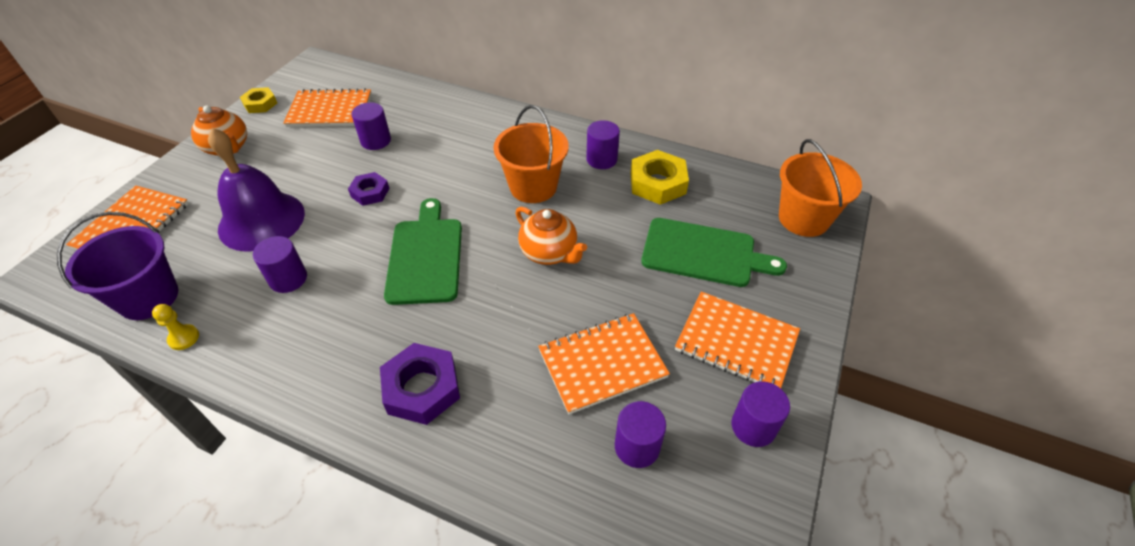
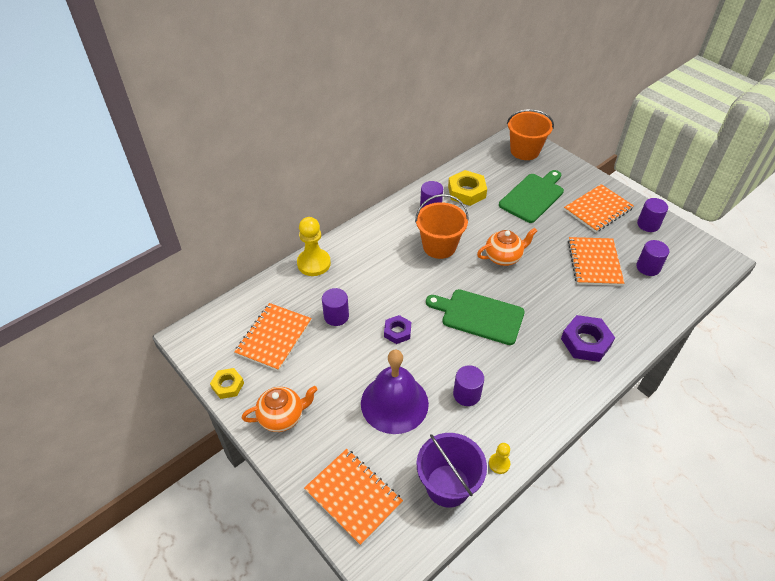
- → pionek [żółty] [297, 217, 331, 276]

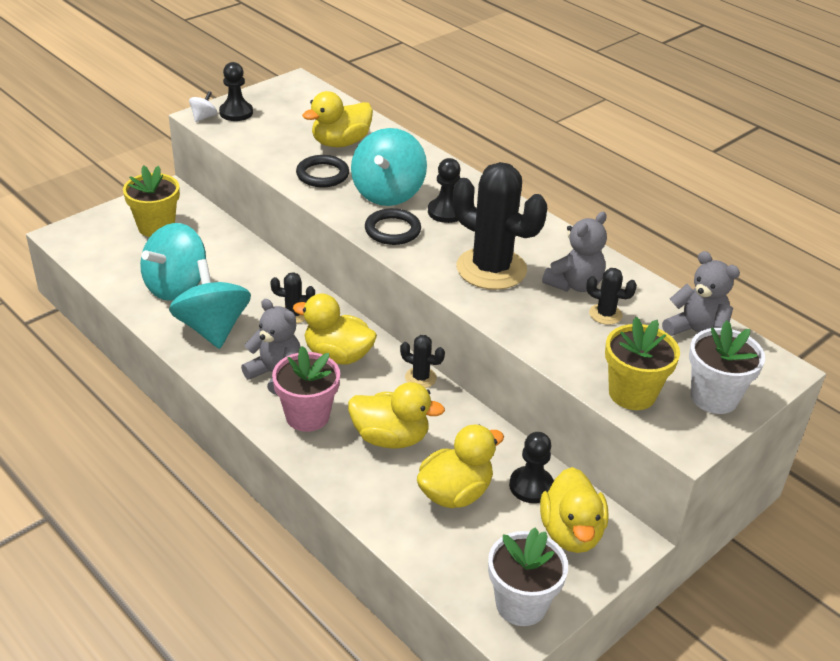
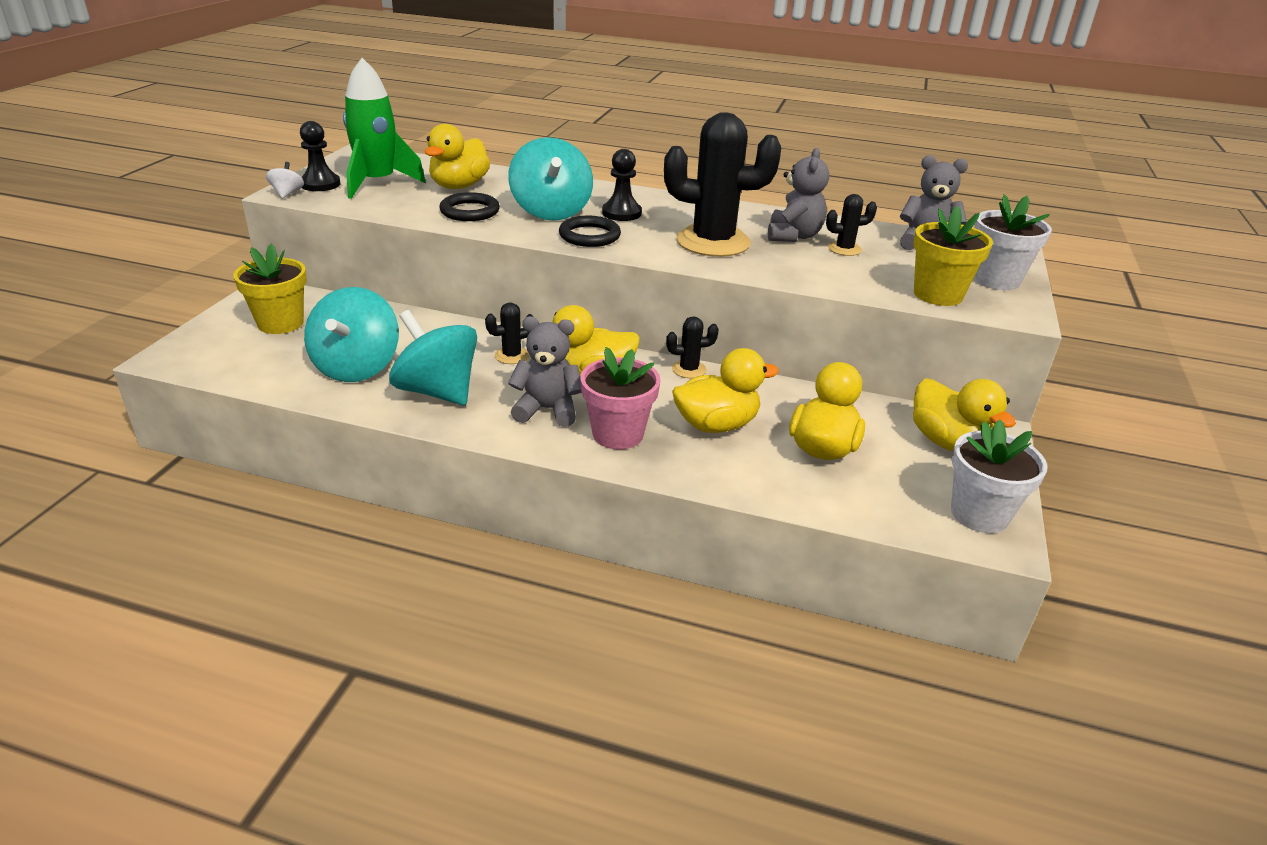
pionek [czarny] [509, 432, 554, 503] → -
- → rakieta [zielony] [343, 58, 426, 199]

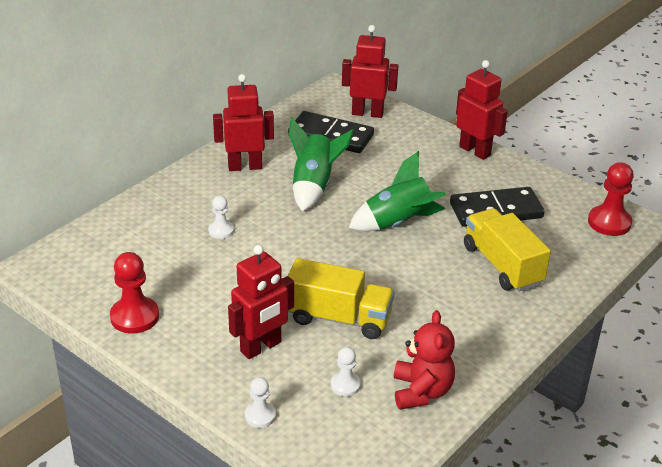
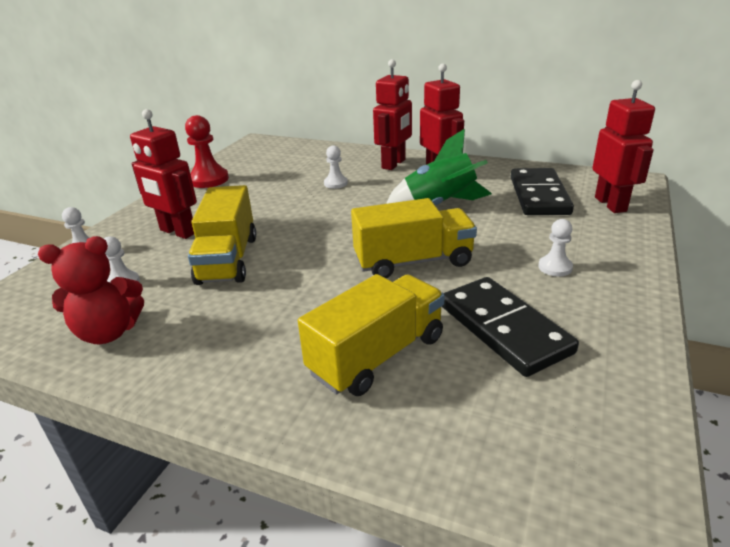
robot [czerwony] [456, 60, 508, 160] → robot [czerwony] [373, 59, 412, 170], moved
rakieta [zielony] [349, 151, 446, 231] → ciężarówka [żółty] [351, 198, 477, 278]
pionek [czerwony] [588, 162, 634, 236] → -
- → pionek [biały] [538, 219, 573, 277]

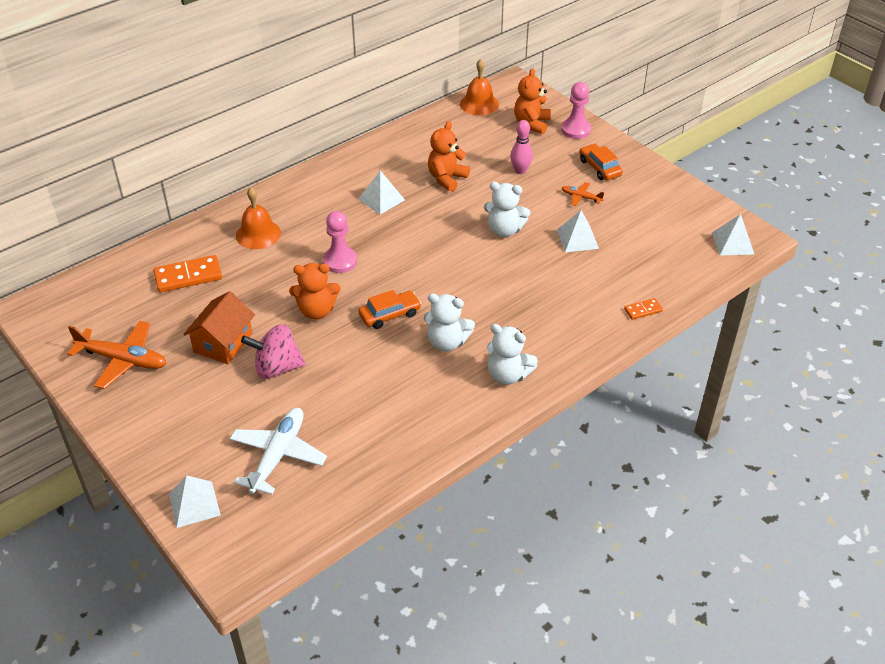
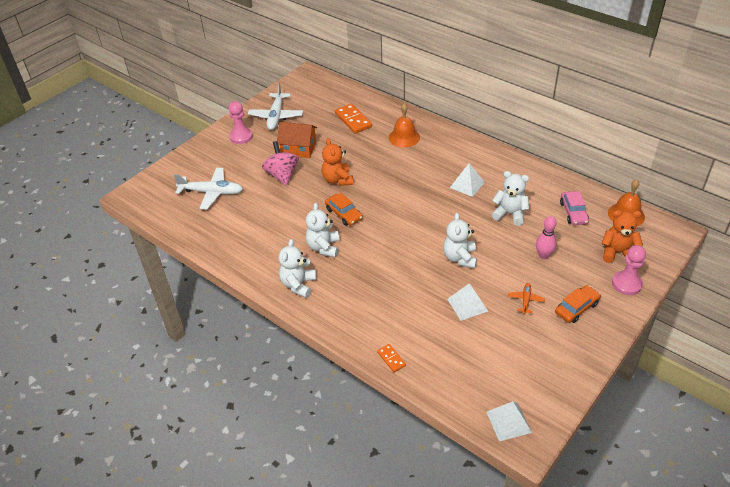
miś [pomarańczowy] [428, 121, 470, 192] → miś [biały] [492, 171, 529, 226]
pionek [różowy] [323, 211, 357, 273] → pionek [różowy] [229, 101, 253, 144], moved
samolot [pomarańczowy] [67, 321, 166, 389] → samolot [biały] [248, 83, 303, 130]
piramida [biały] [169, 475, 221, 528] → -
- → samochód [różowy] [560, 191, 589, 225]

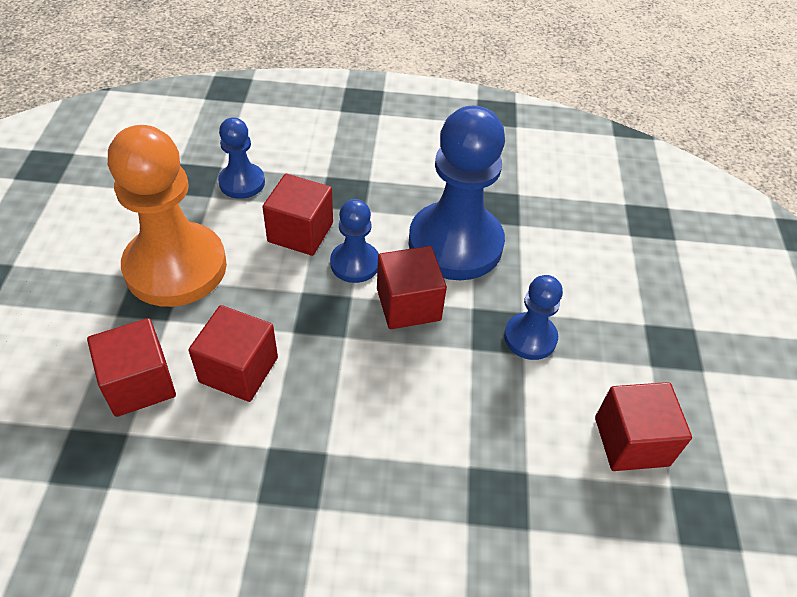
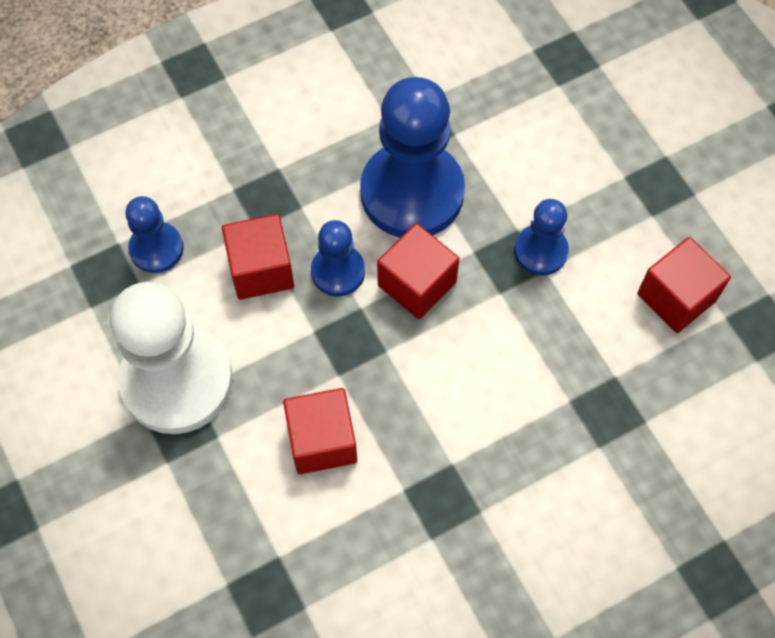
pionek [pomarańczowy] [108, 125, 227, 307] → pionek [biały] [110, 282, 233, 434]
sześcian [czerwony] [87, 318, 176, 417] → -

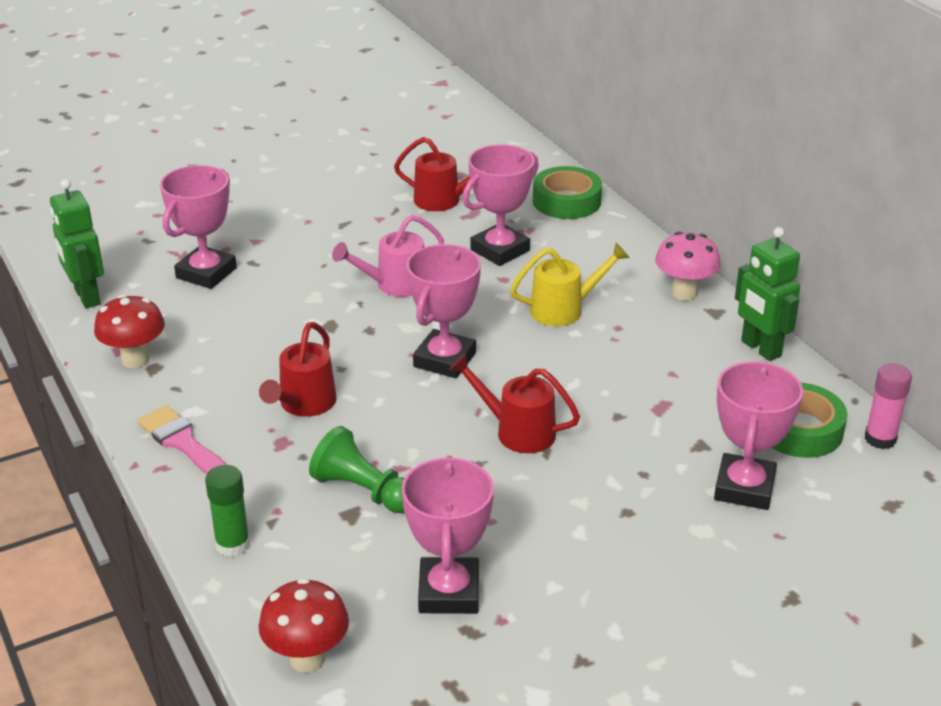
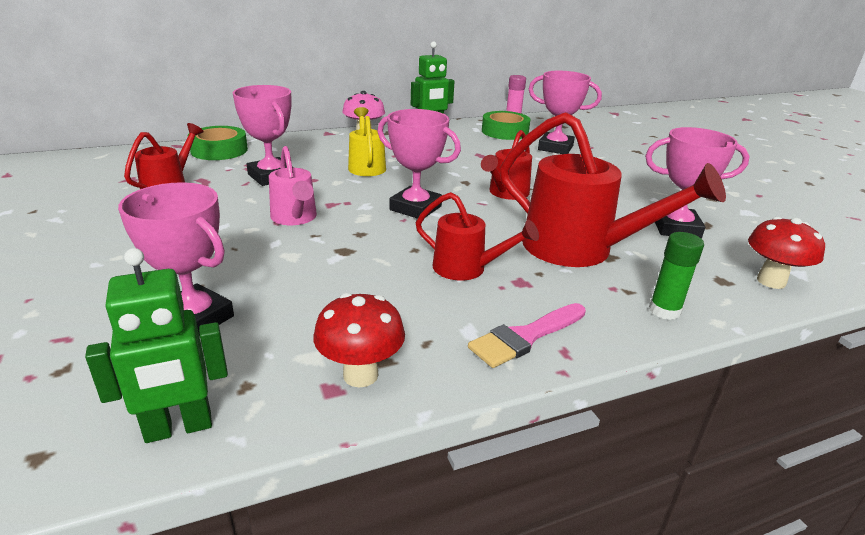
pionek [zielony] [309, 426, 404, 513] → konewka [czerwony] [500, 112, 726, 267]

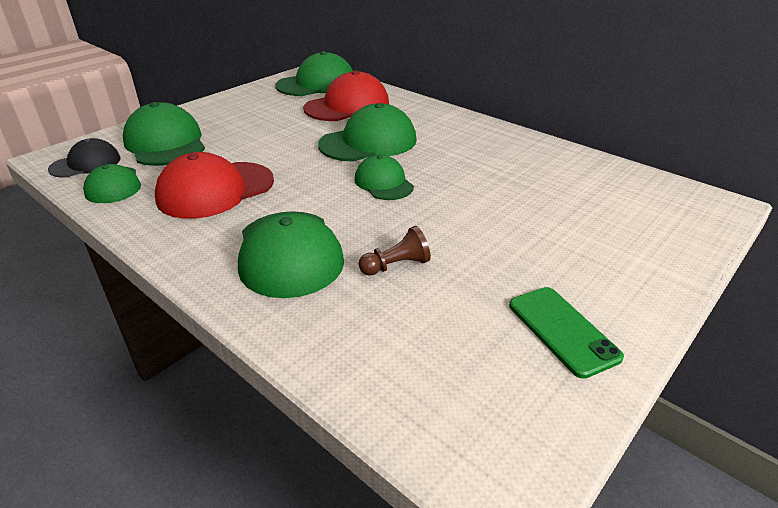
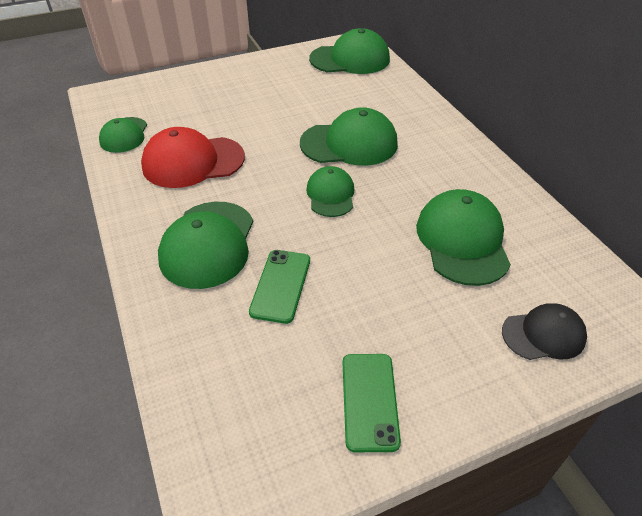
czapka [czerwony] [303, 70, 389, 121] → -
czapka [zielony] [123, 102, 205, 166] → czapka [zielony] [416, 189, 511, 286], moved
czapka [czarny] [48, 138, 121, 178] → czapka [czarny] [502, 303, 587, 360], moved
pionek [brązowy] [359, 226, 431, 276] → telefon [zielony] [249, 250, 310, 324]

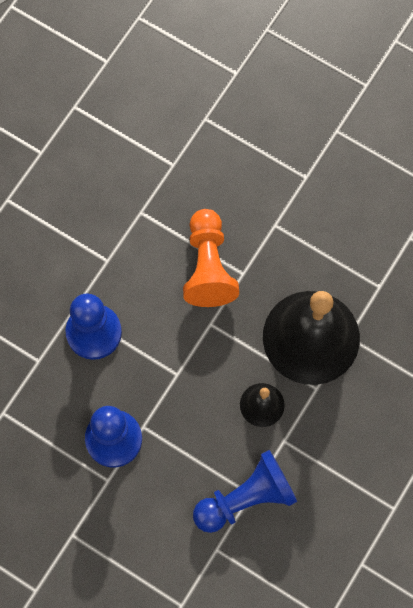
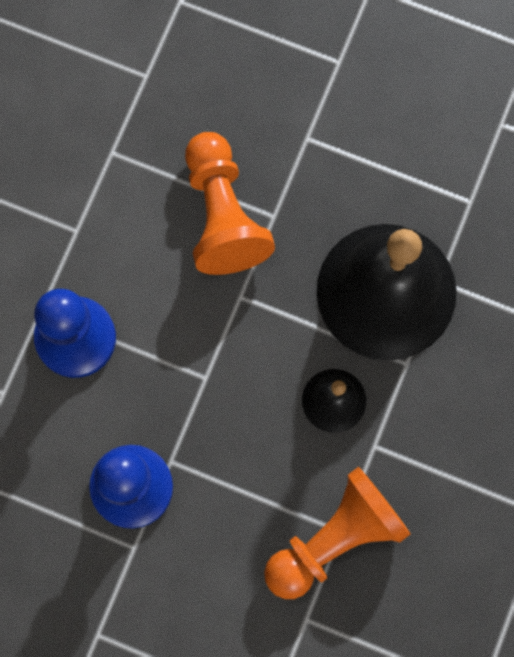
pionek [niebieski] [193, 450, 297, 533] → pionek [pomarańczowy] [264, 467, 410, 599]

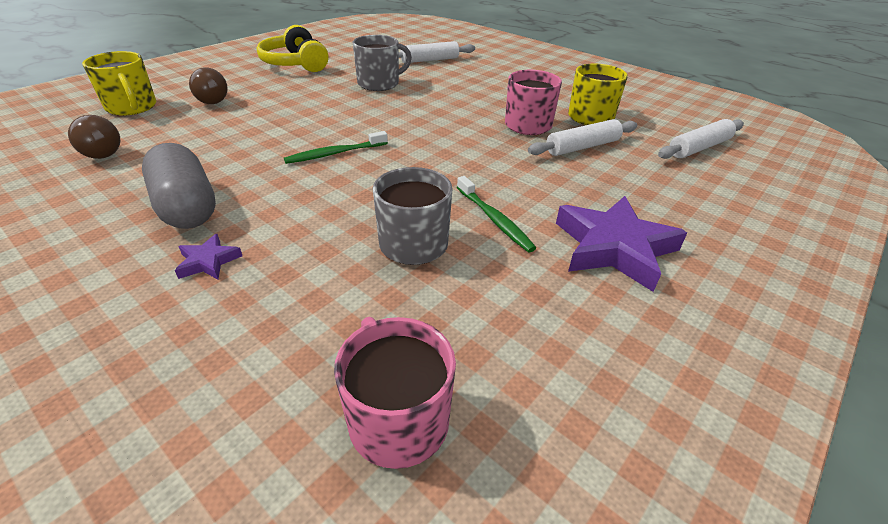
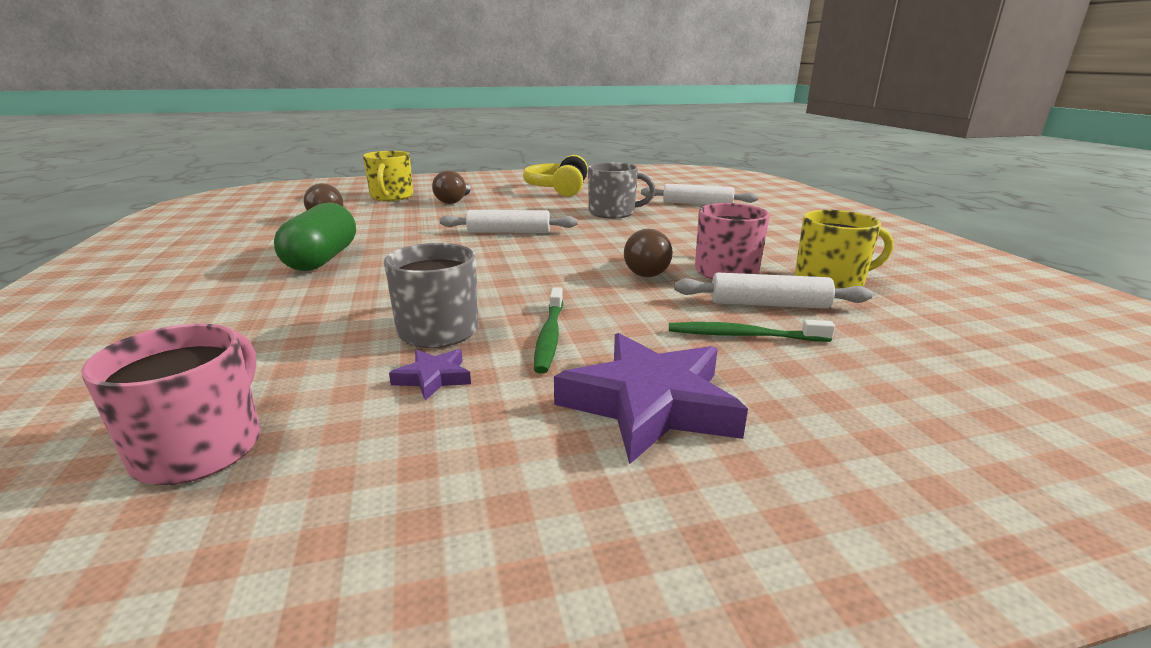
wałek do ciasta [biały] [658, 119, 744, 159] → wałek do ciasta [biały] [439, 210, 577, 233], moved
szczoteczka do zębów [zielony] [284, 131, 388, 164] → szczoteczka do zębów [zielony] [669, 320, 835, 342], moved
kapsułka [szary] [142, 143, 216, 229] → kapsułka [zielony] [274, 202, 356, 271]
gwiazda [fioletowy] [175, 234, 242, 280] → gwiazda [fioletowy] [389, 349, 471, 401], moved
- → żarówka [brązowy] [624, 229, 673, 277]

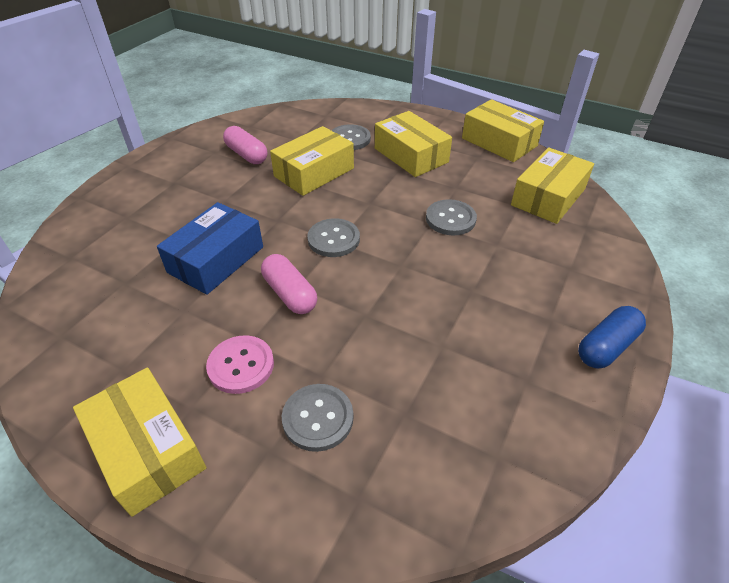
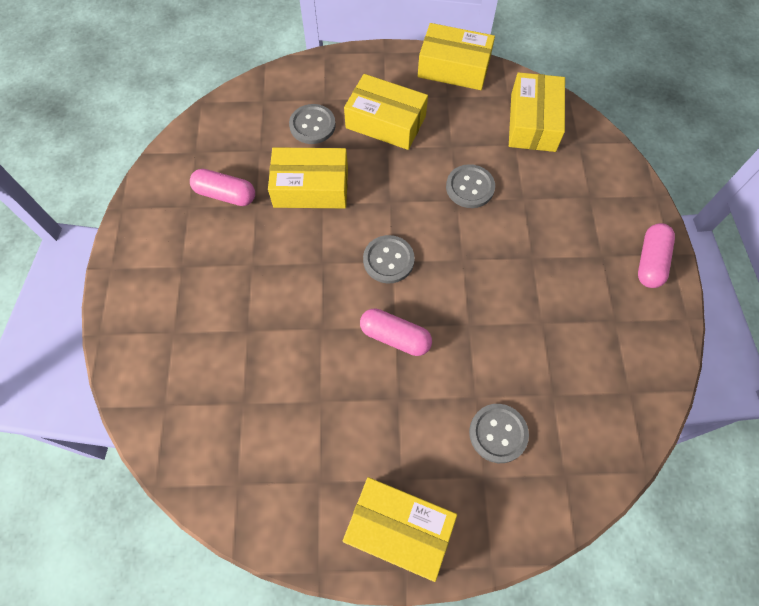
pudełko [żółty] [270, 126, 354, 196] → pudełko [żółty] [268, 147, 348, 208], 75 degrees clockwise
pudełko [niebieski] [157, 202, 263, 295] → -
kapsułka [niebieski] [578, 306, 646, 368] → kapsułka [różowy] [638, 223, 675, 288]
guzik [różowy] [206, 335, 274, 394] → -

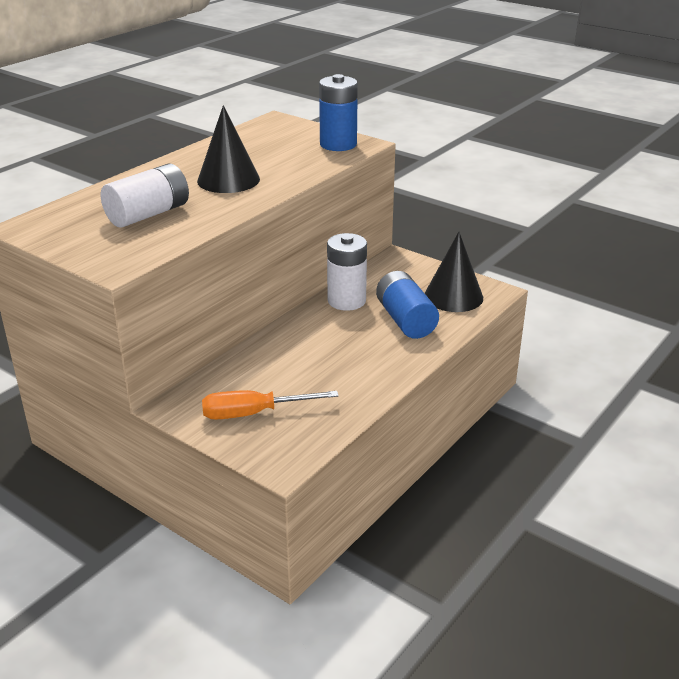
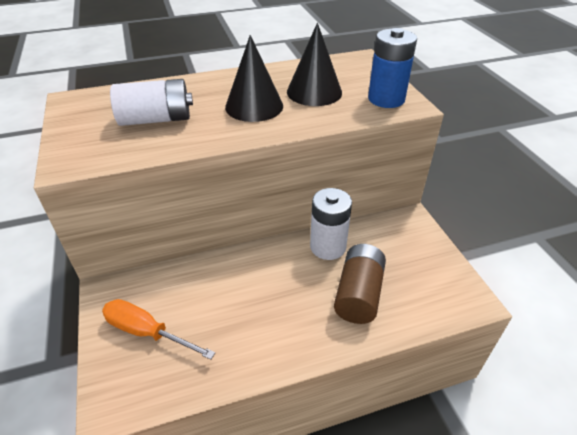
stożek [czarny] [425, 232, 483, 312] → stożek [czarny] [287, 23, 342, 106], moved
bateria [niebieski] [376, 271, 439, 339] → bateria [brązowy] [334, 244, 386, 324]

